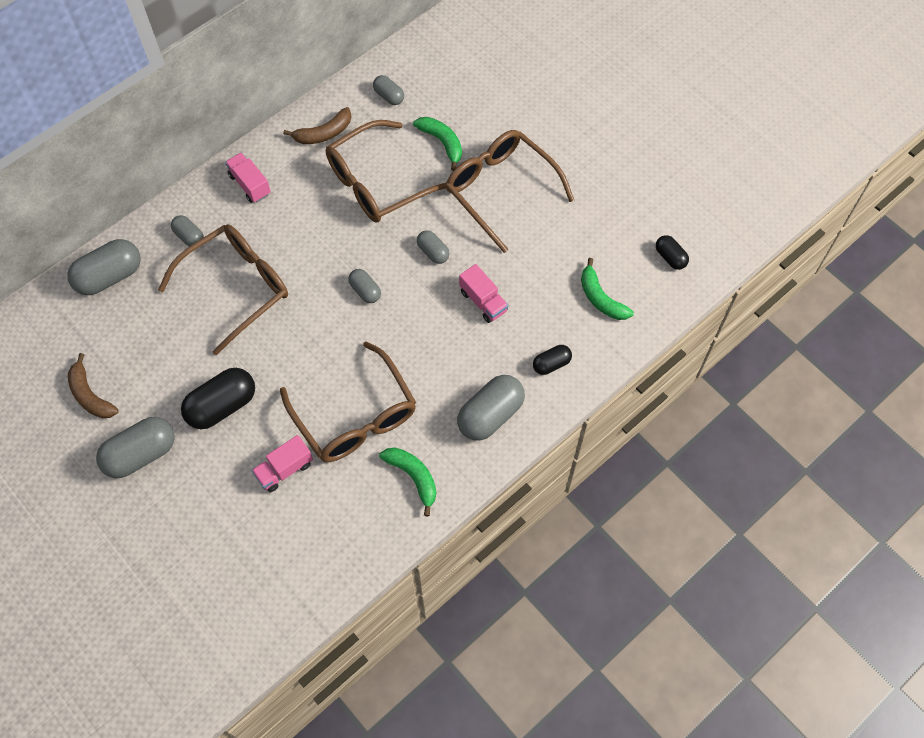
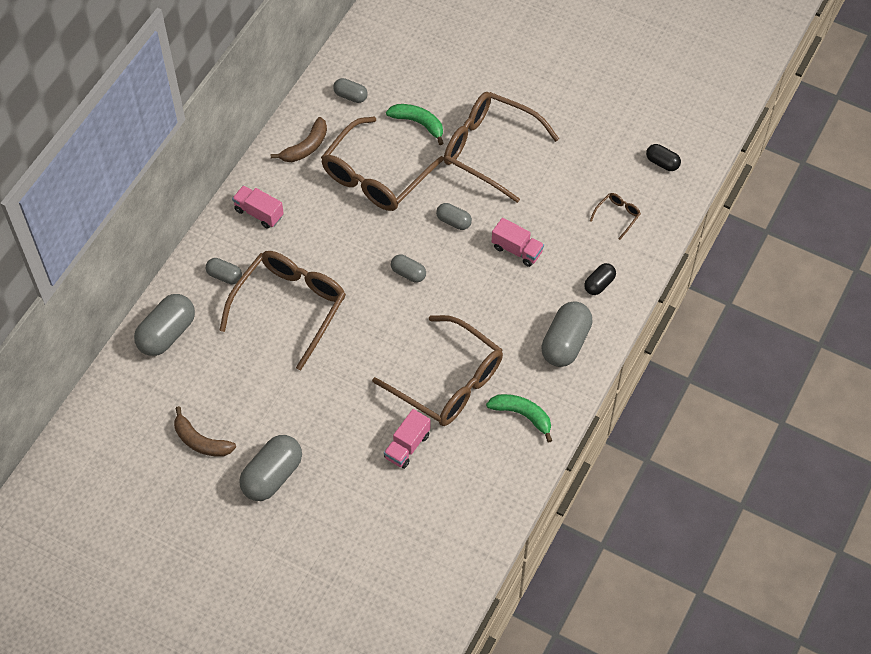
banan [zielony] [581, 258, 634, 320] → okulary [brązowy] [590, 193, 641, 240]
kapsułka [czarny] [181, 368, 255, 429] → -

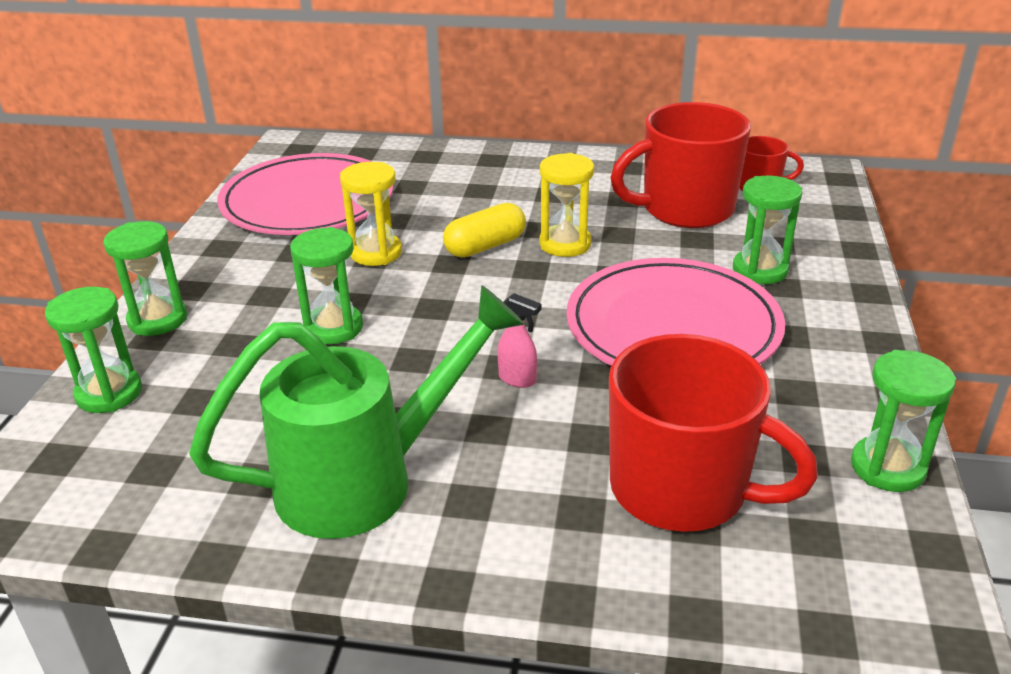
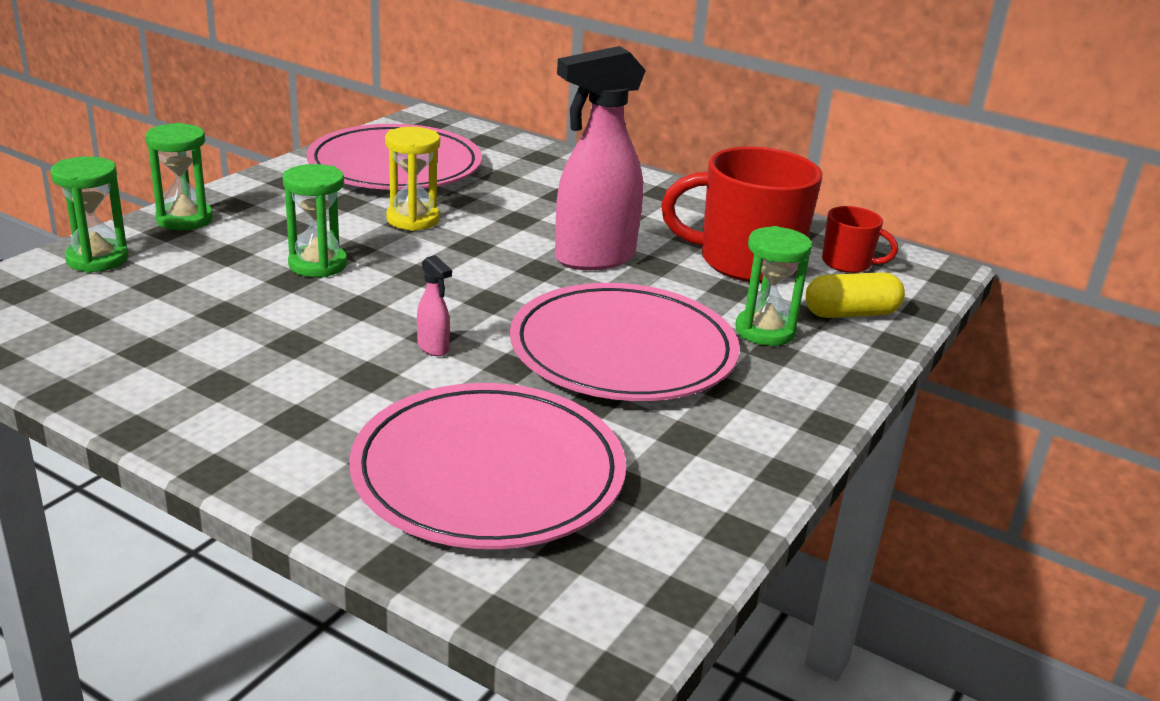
klepsydra [żółty] [539, 153, 594, 257] → spryskiwacz [różowy] [555, 46, 646, 270]
kapsułka [żółty] [443, 203, 526, 257] → kapsułka [żółty] [805, 272, 905, 318], moved
konewka [zielony] [189, 285, 525, 539] → -
kubek [czerwony] [609, 334, 818, 532] → talerz [różowy] [349, 383, 626, 549]
klepsydra [zielony] [851, 350, 956, 492] → -

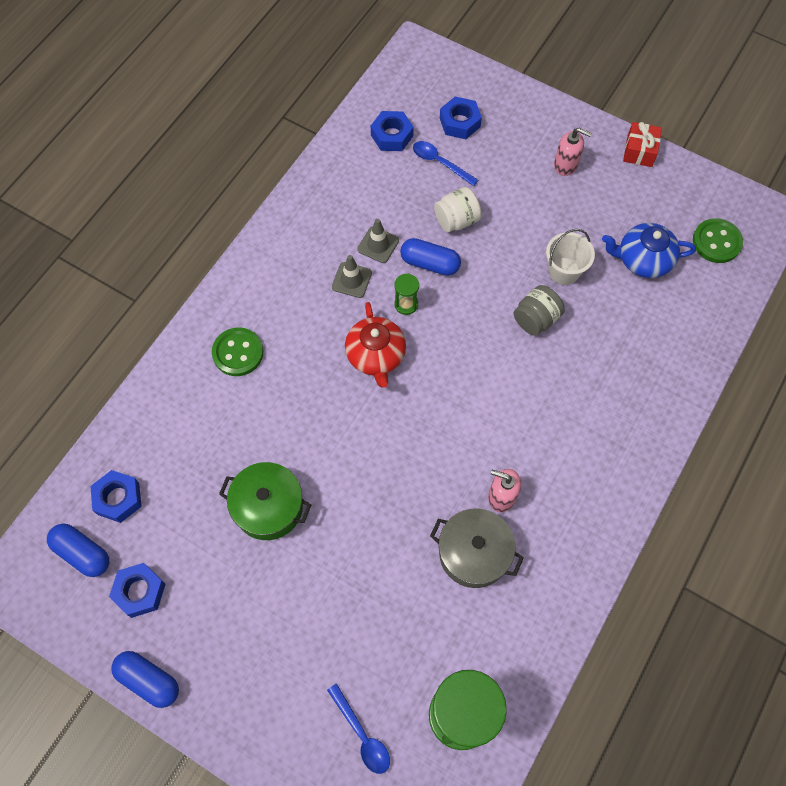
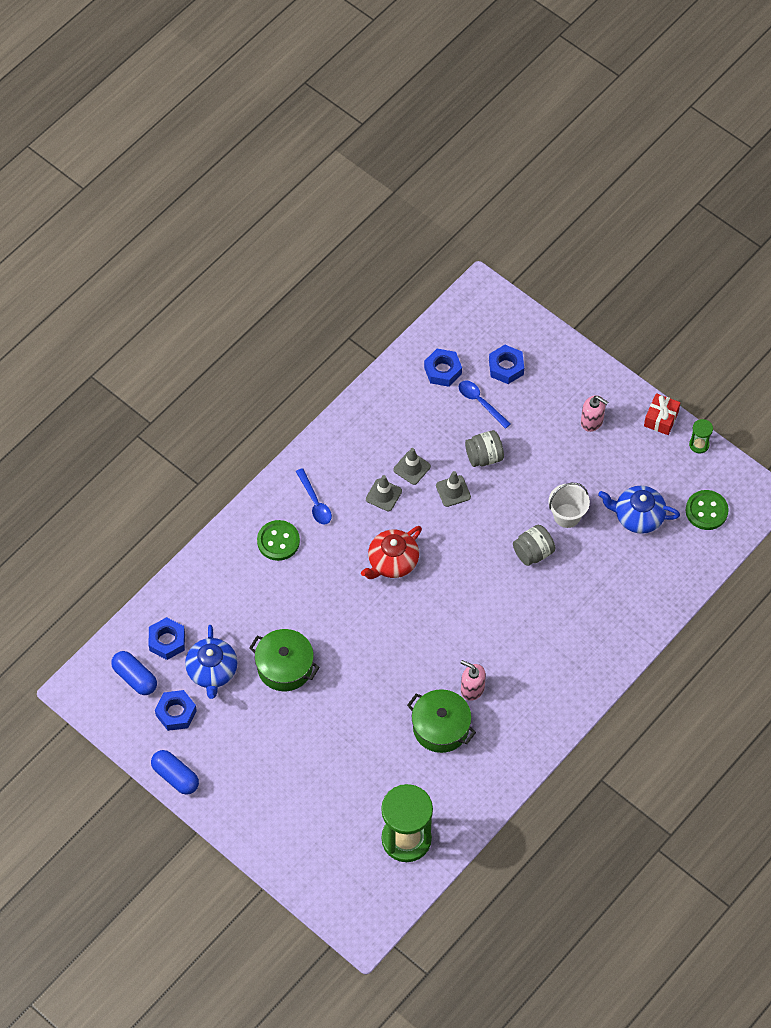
słoik [biały] [434, 187, 482, 232] → słoik [szary] [465, 430, 504, 467]
kapsułka [niebieski] [400, 238, 461, 276] → pachołek [szary] [436, 471, 471, 507]
klepsydra [zielony] [394, 274, 419, 315] → klepsydra [zielony] [689, 419, 713, 454], moved
imbryk [czerwony] [345, 302, 406, 388] → imbryk [czerwony] [361, 526, 422, 579], 45 degrees clockwise
garnek [szary] [430, 508, 524, 588] → garnek [zielony] [407, 689, 476, 753]
łyżka [niebieski] [327, 684, 390, 774] → łyżka [niebieski] [296, 468, 332, 525], moved
- → imbryk [niebieski] [185, 625, 237, 699]

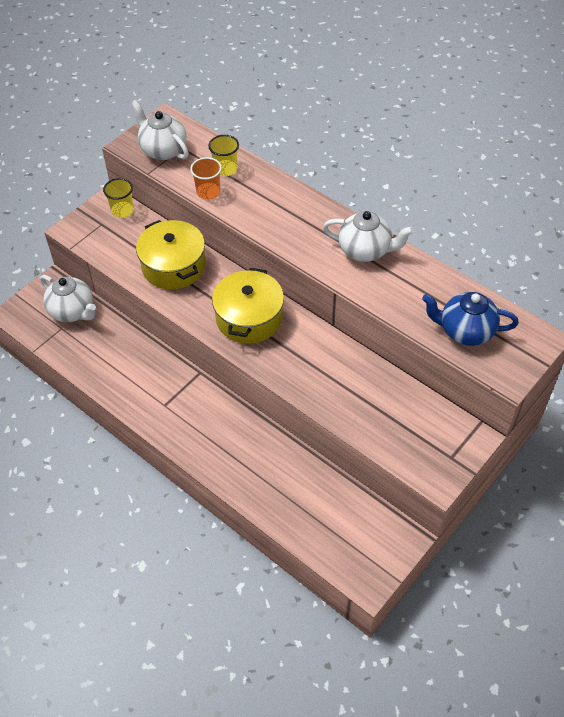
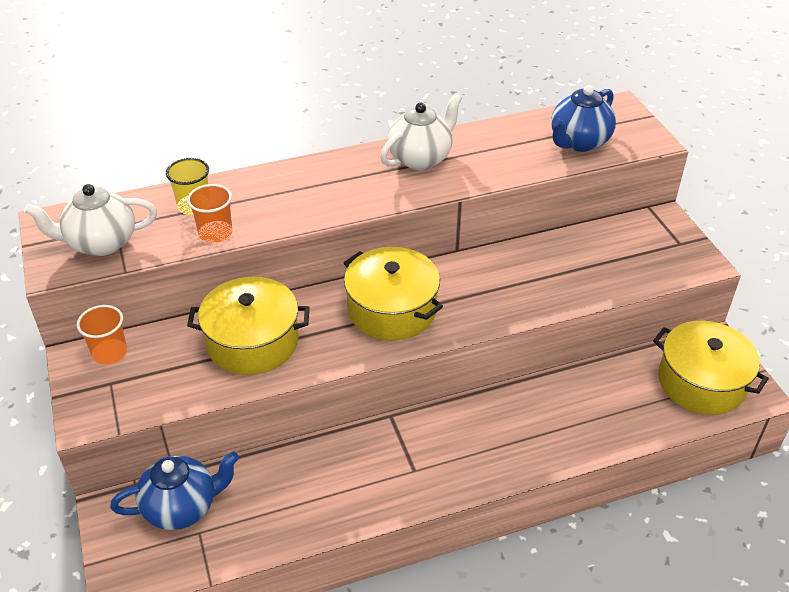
szklanka [żółty] [103, 178, 134, 218] → szklanka [pomarańczowy] [77, 305, 127, 365]
imbryk [biały] [40, 275, 96, 322] → imbryk [niebieski] [110, 452, 239, 530]
- → garnek [żółty] [653, 321, 769, 415]

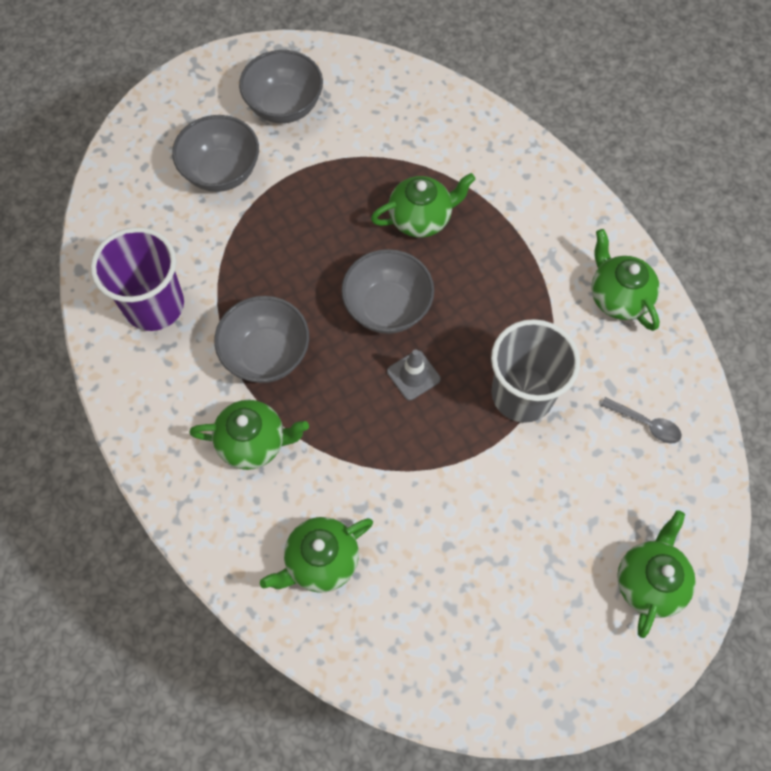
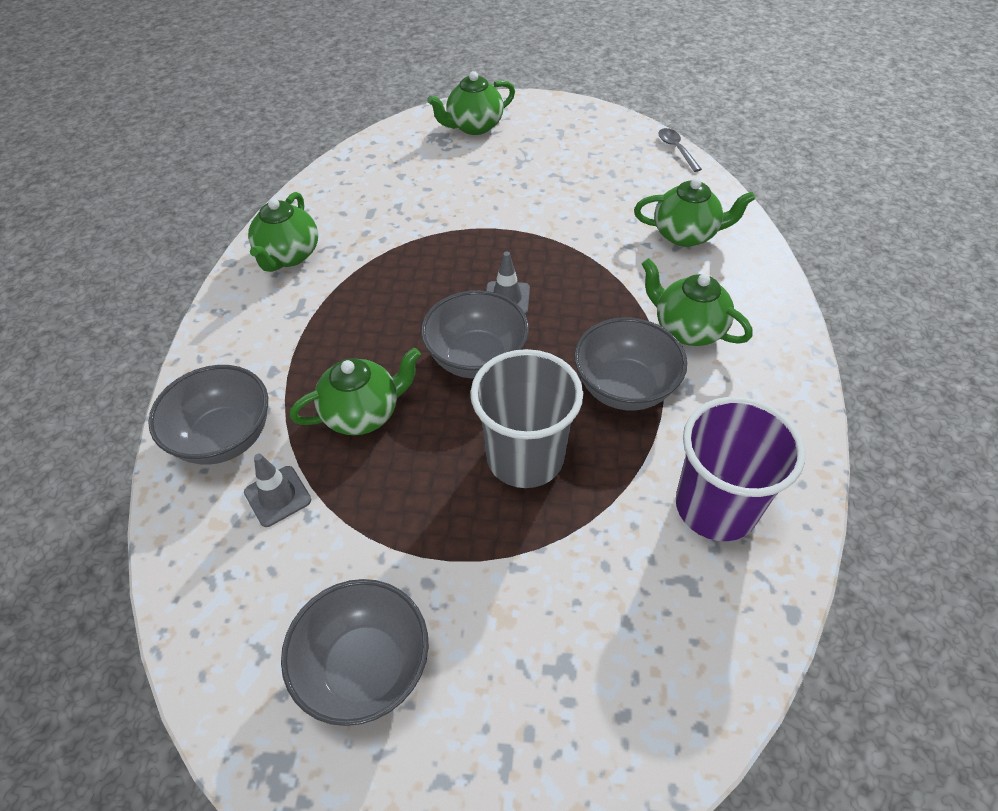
miska [szary] [172, 115, 259, 192] → miska [szary] [148, 365, 268, 465], moved
imbryk [zielony] [371, 173, 476, 238] → imbryk [zielony] [290, 348, 421, 435], 135 degrees clockwise
szklanka [szary] [491, 319, 580, 423] → szklanka [szary] [470, 349, 583, 488], moved
łyżka [szary] [601, 397, 682, 444] → łyżka [szary] [658, 128, 702, 172], moved
- → pachołek [szary] [244, 454, 311, 527]

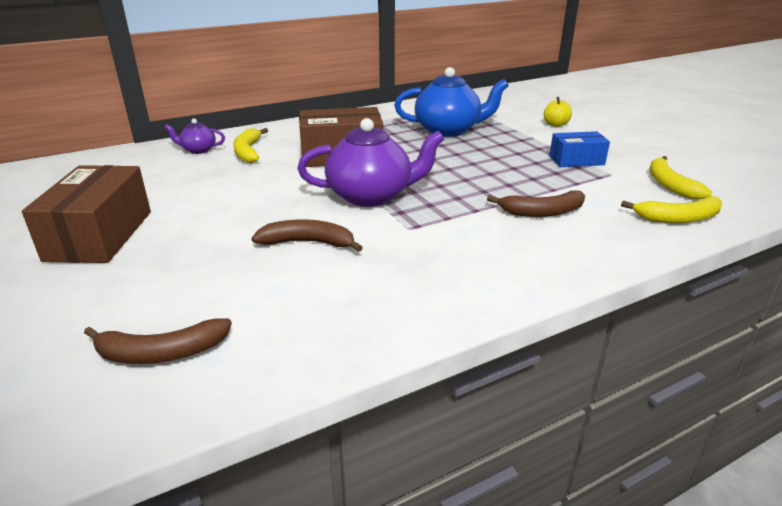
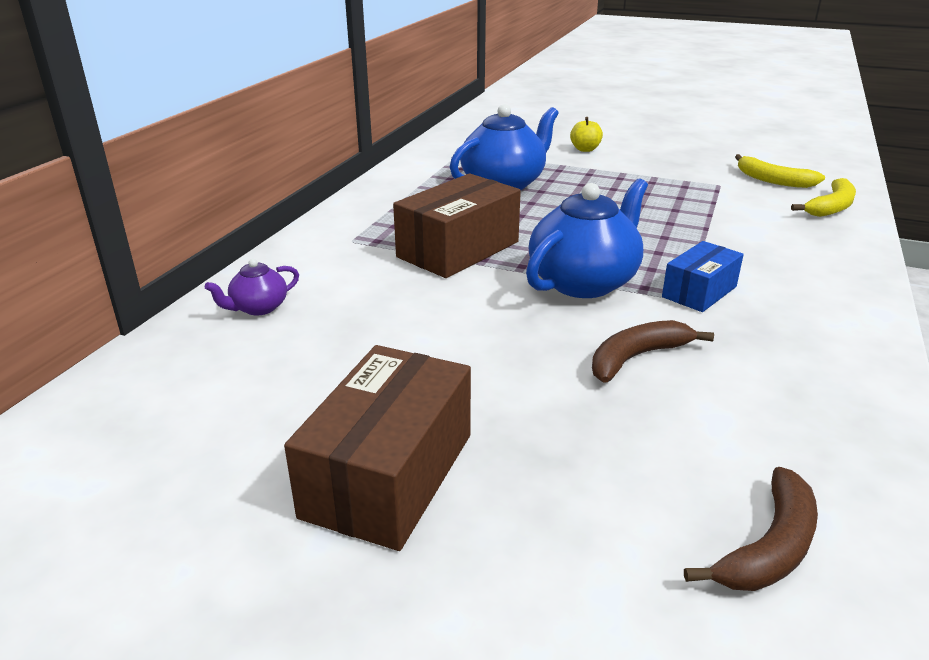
imbryk [fioletowy] [297, 118, 444, 207] → imbryk [niebieski] [526, 178, 648, 298]
banan [żółty] [233, 128, 268, 163] → -
pudełko [niebieski] [549, 131, 610, 167] → pudełko [niebieski] [662, 241, 744, 312], moved
pudełko [brązowy] [22, 165, 151, 263] → pudełko [brązowy] [284, 345, 471, 551], 60 degrees clockwise
banan [brązowy] [487, 190, 585, 217] → -

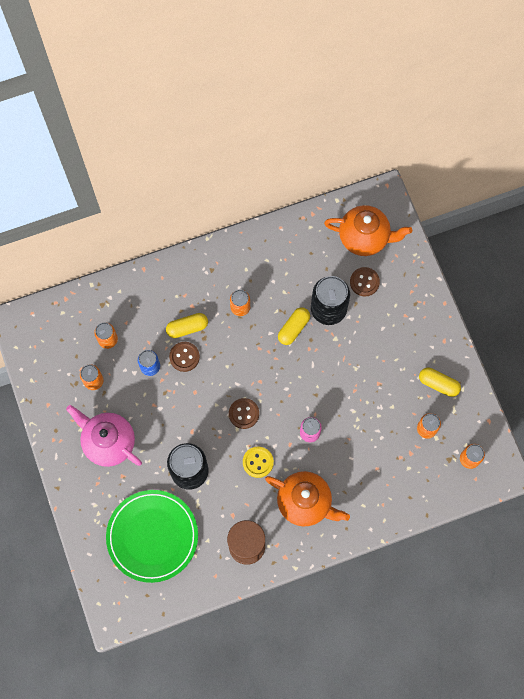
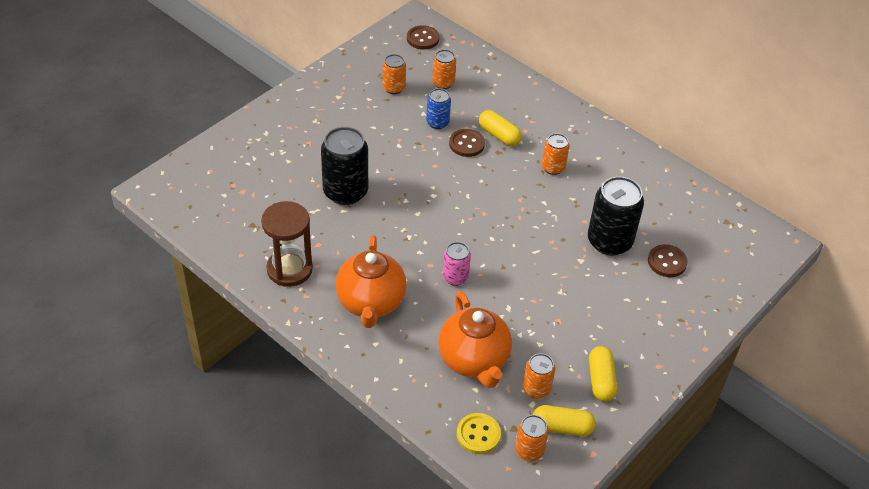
imbryk [pomarańczowy] [324, 205, 412, 256] → imbryk [pomarańczowy] [438, 291, 512, 388], moved
kapsułka [żółty] [278, 307, 310, 345] → kapsułka [żółty] [533, 405, 596, 436], moved
guzik [brązowy] [229, 398, 259, 429] → guzik [brązowy] [407, 25, 439, 50], moved
imbryk [różowy] [66, 405, 142, 467] → -
guzik [żółty] [243, 447, 274, 478] → guzik [żółty] [457, 413, 501, 454], moved
talerz [zielony] [106, 490, 198, 583] → -

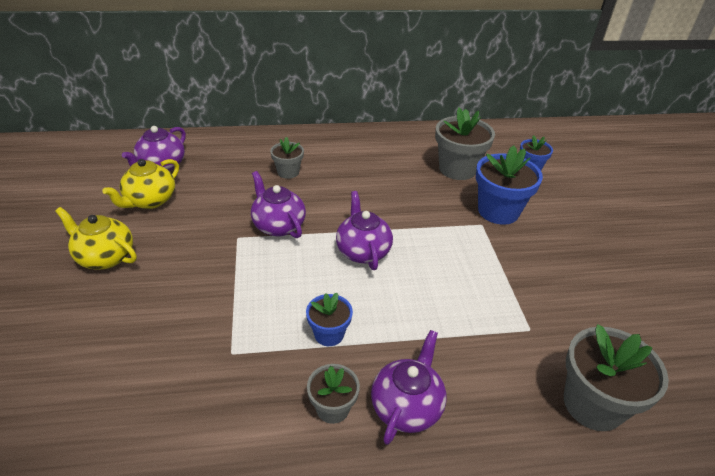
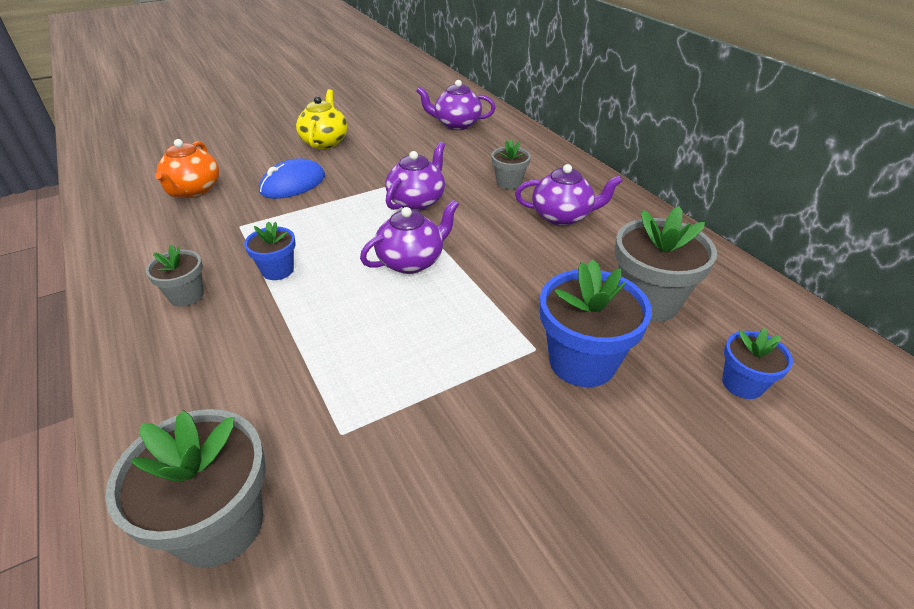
imbryk [żółty] [102, 159, 179, 209] → -
imbryk [fioletowy] [371, 330, 446, 445] → imbryk [fioletowy] [515, 164, 623, 226], moved
- → imbryk [pomarańczowy] [155, 139, 219, 197]
- → myszka [niebieski] [259, 158, 325, 199]

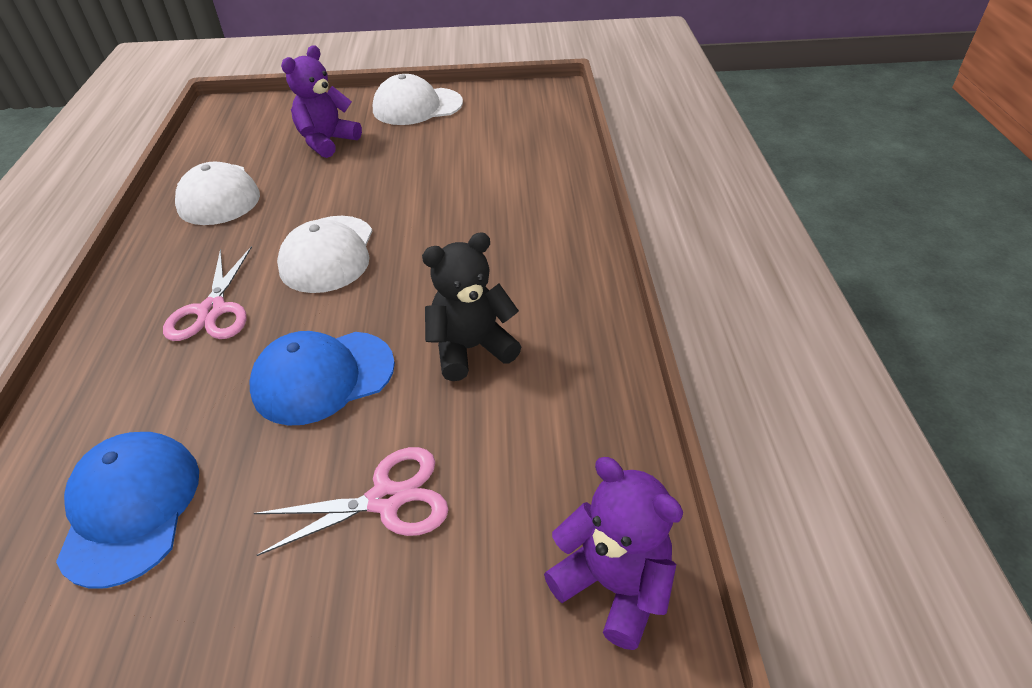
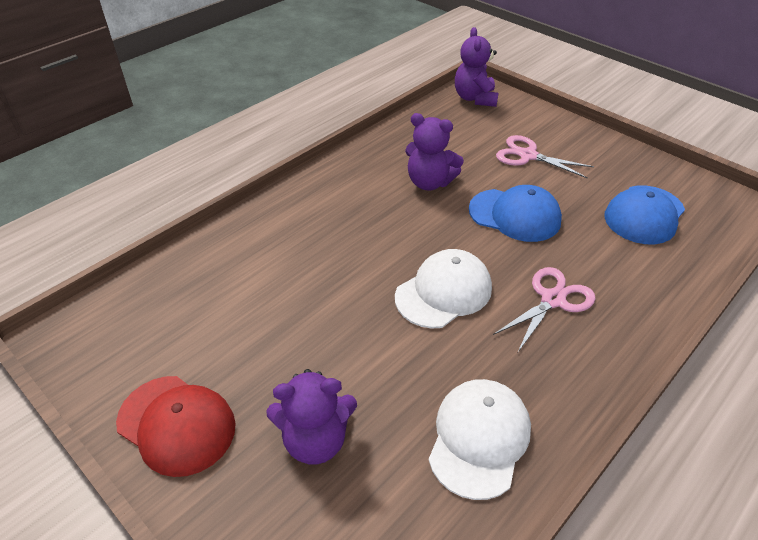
czapka [biały] [373, 74, 463, 125] → czapka [czerwony] [116, 376, 236, 477]
miś [czarny] [422, 232, 521, 381] → miś [fioletowy] [405, 113, 464, 190]

